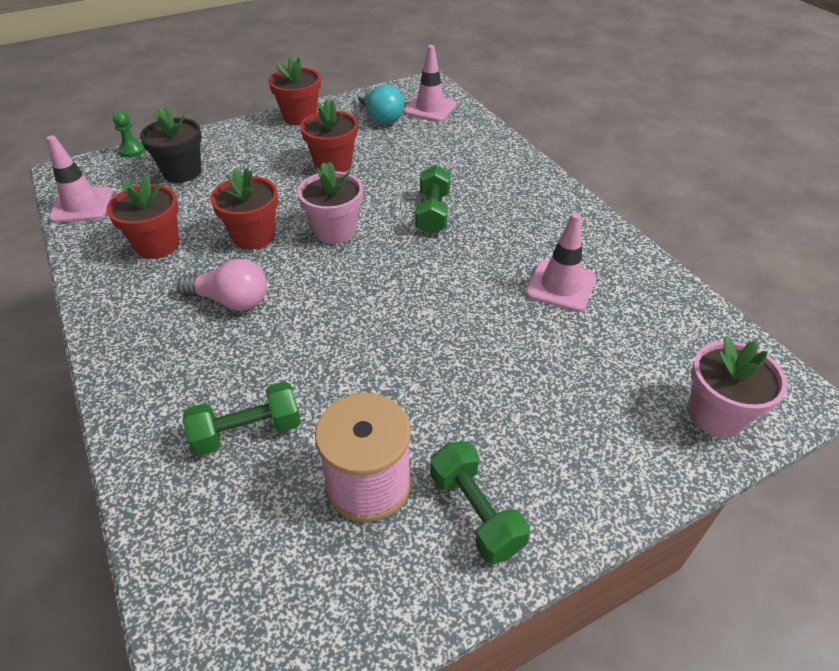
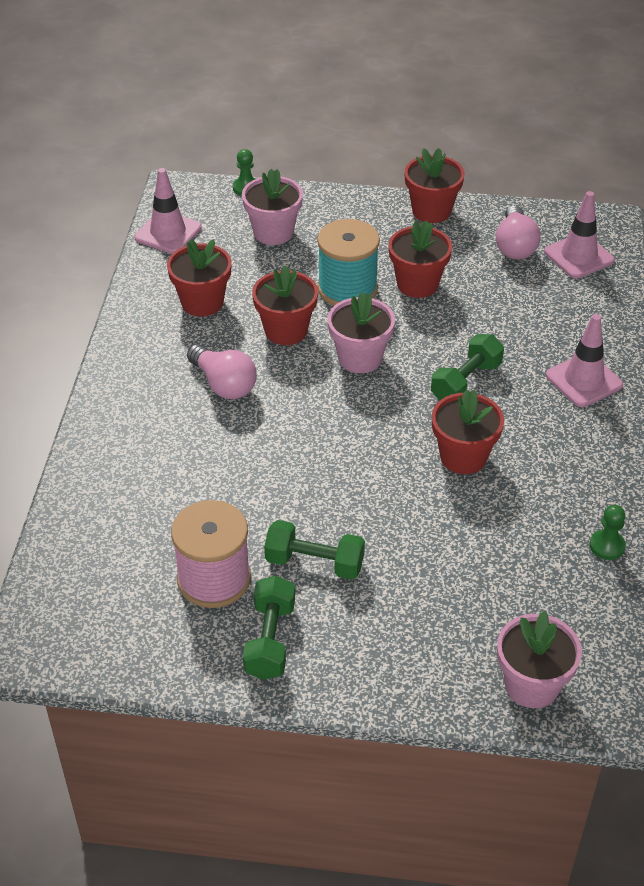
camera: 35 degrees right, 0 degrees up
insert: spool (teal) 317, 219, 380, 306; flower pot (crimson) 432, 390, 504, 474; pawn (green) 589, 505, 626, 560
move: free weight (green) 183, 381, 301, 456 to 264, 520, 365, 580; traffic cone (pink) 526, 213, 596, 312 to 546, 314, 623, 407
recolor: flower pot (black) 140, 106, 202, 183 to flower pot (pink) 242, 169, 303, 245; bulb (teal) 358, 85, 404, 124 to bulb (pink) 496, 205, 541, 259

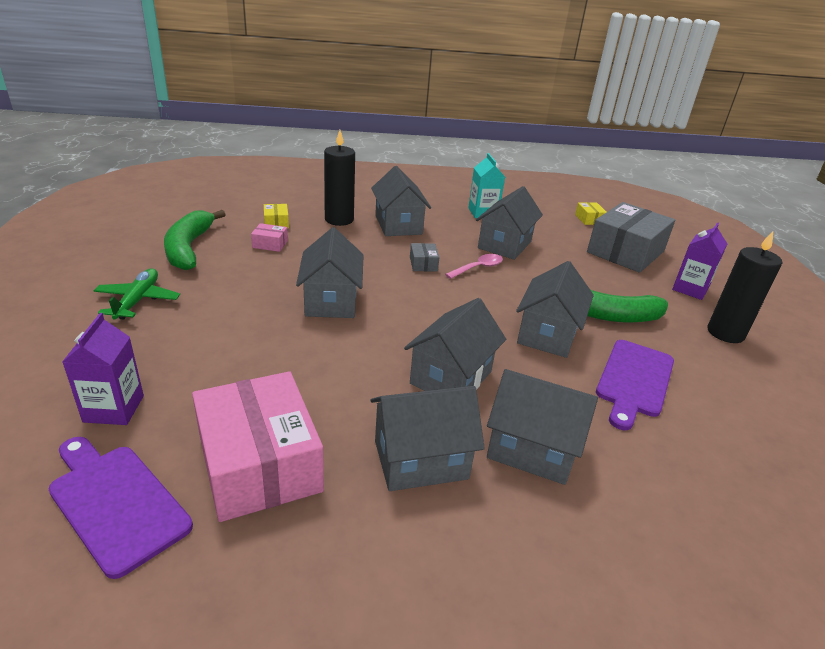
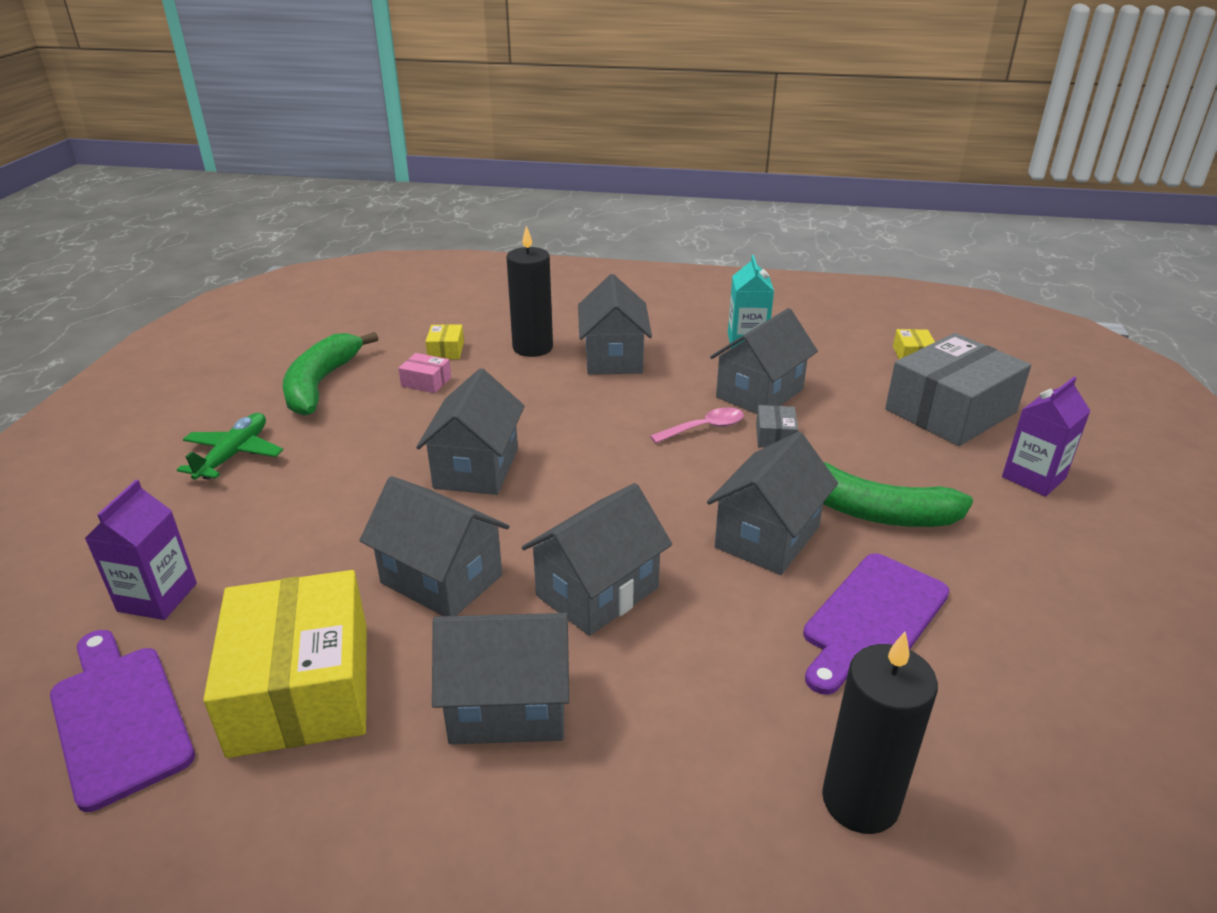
camera: 15 degrees right, 0 degrees up
move: package (ash-grey) 410, 243, 440, 271 to 756, 405, 798, 448; toy house (ash-grey) 487, 369, 598, 485 to 359, 476, 510, 616; wax candle (black) 708, 231, 782, 343 to 822, 632, 938, 834
recolor: package (pink) 192, 371, 324, 522 to package (yellow) 203, 570, 366, 758

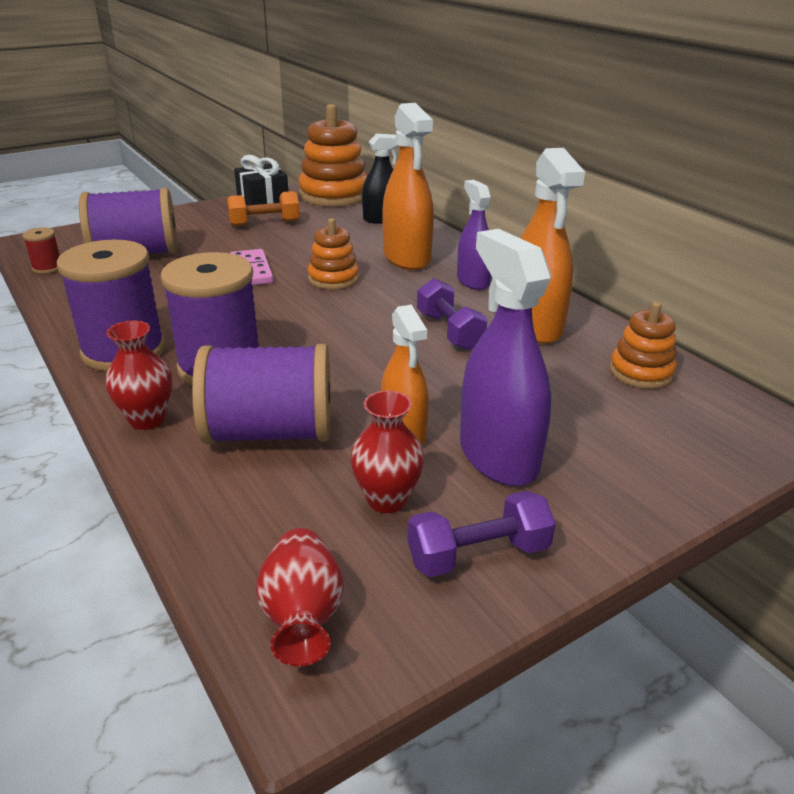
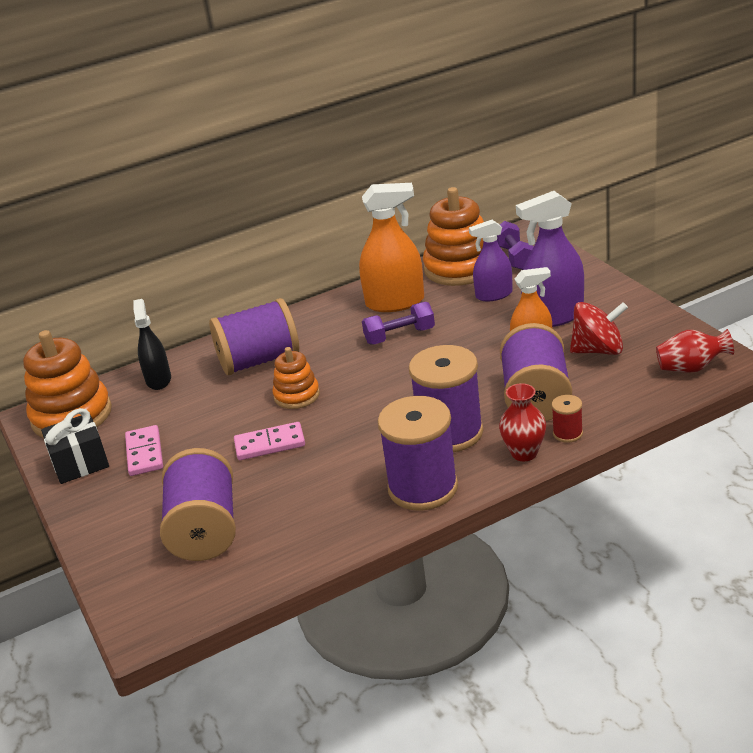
camera: 80 degrees left, 0 degrees up
move: spool (crimson) 22, 228, 60, 274 to 552, 395, 583, 443; free weight (royal purple) 408, 491, 556, 577 to 497, 221, 534, 270; spray bottle (royal purple) 457, 180, 491, 290 to 469, 220, 513, 301
replace: free weight (orange-coloured) 227, 191, 300, 226 to domino tile (pink) 125, 425, 163, 476; flower vase (crimson) 350, 391, 424, 513 to whirligig (crimson) 570, 302, 628, 355; spray bottle (orange-coloured) 382, 103, 434, 270 to spool (royal purple) 209, 298, 299, 375
resize: ring stacker (orange-coloured) 610, 302, 677, 389 = 423, 187, 484, 286 x1.77

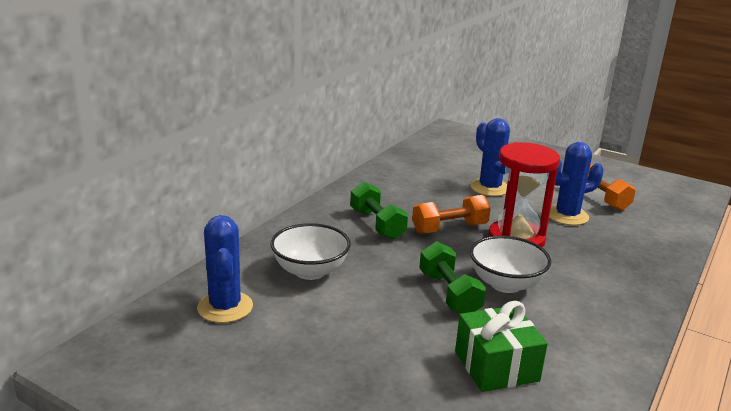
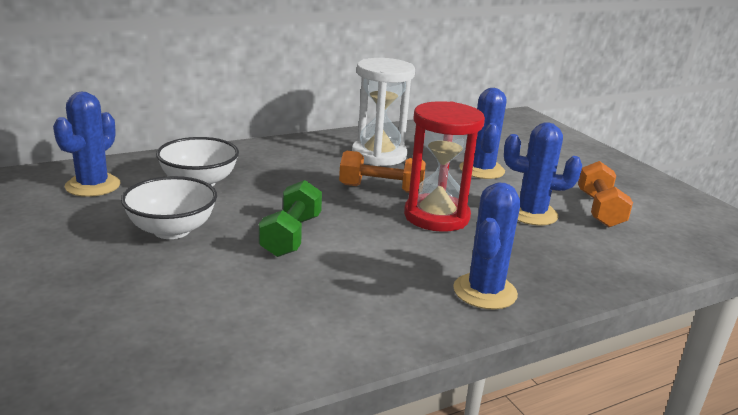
camera: 30 degrees right, 0 degrees up
delete: free weight (green) 350, 182, 408, 240; gift (green) 455, 301, 548, 392
insert: sand timer (white) 352, 58, 415, 166; saguaro cactus (cobalt) 453, 182, 520, 310
move: bowl (white) 470, 236, 551, 293 to 121, 176, 217, 239

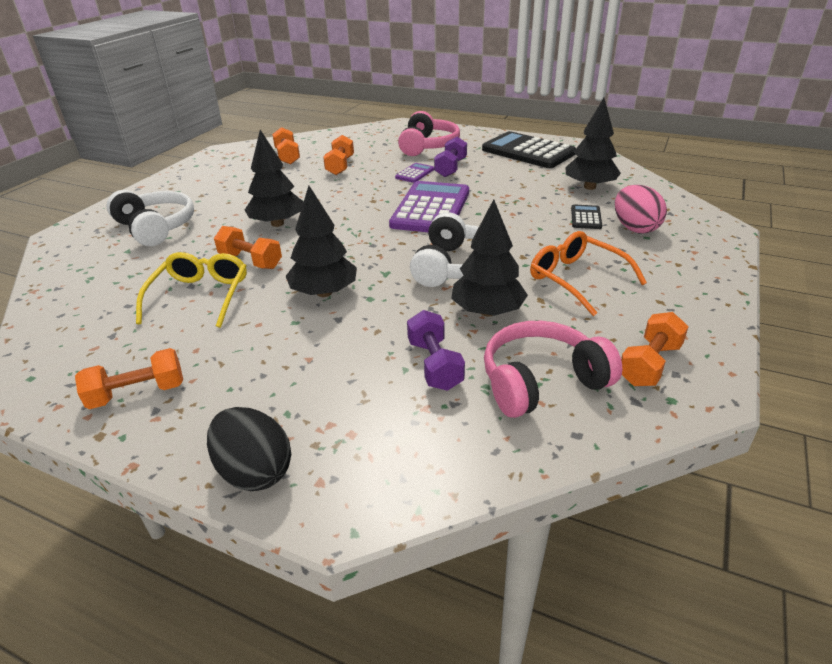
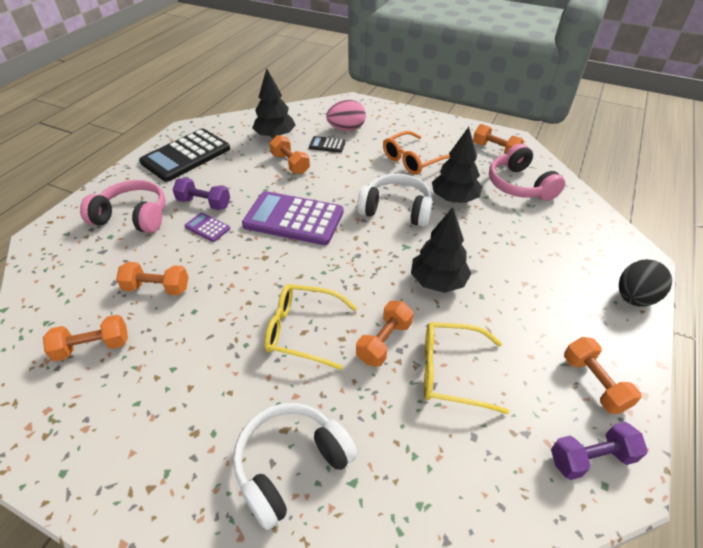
camera: 90 degrees left, 10 degrees up
insert: free weight (orange-coloured) 269, 135, 310, 174
move: free weight (royal purple) 407, 310, 465, 391 to 551, 422, 648, 480
replace: tree (black) 245, 130, 304, 227 to glasses (yellow) 264, 284, 357, 370

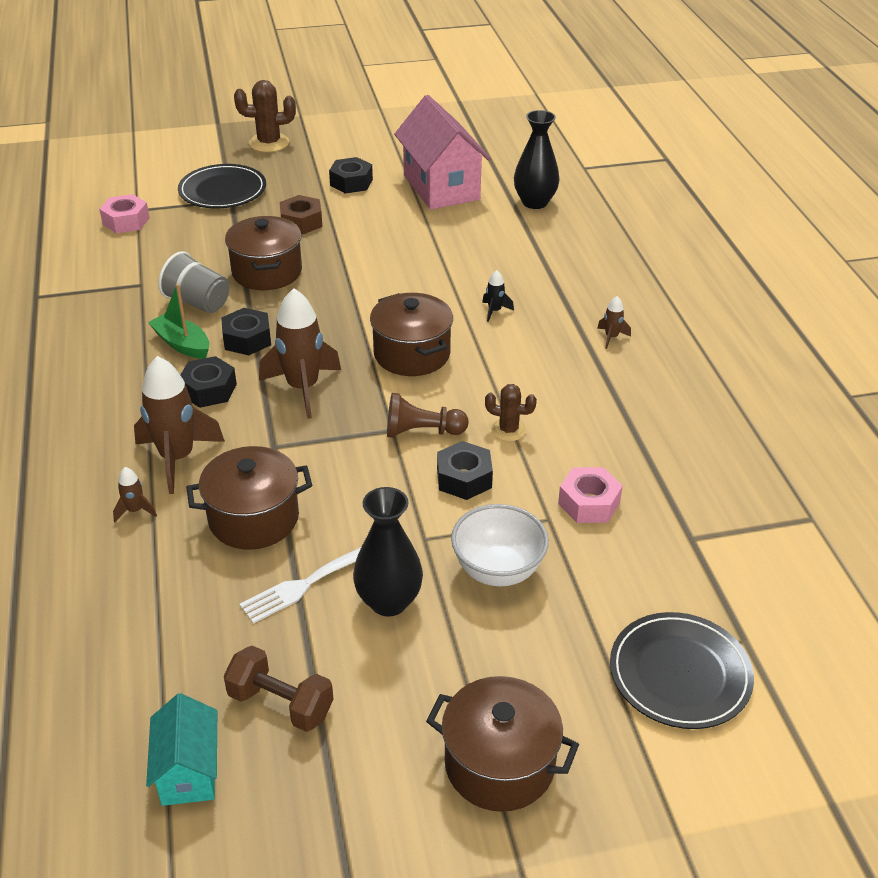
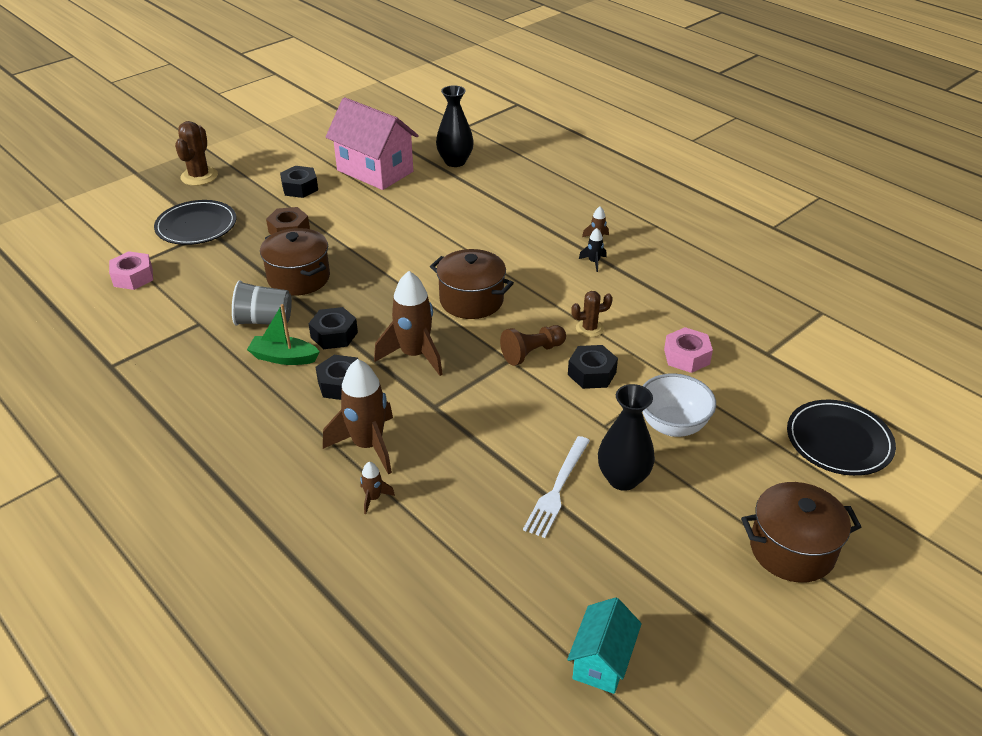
camera: 30 degrees left, 0 degrees up
delete: stockpot (dark brown) 186, 446, 312, 550; free weight (dark brown) 224, 646, 333, 732
move: toy rocket (black) 482, 270, 514, 322 to 579, 228, 607, 272
rotate: toy house (teal) 146, 693, 217, 806 = 567, 597, 642, 694 60 degrees clockwise; saguaro cactus (dark brown) 234, 80, 296, 152 = 175, 121, 218, 186 45 degrees counterclockwise

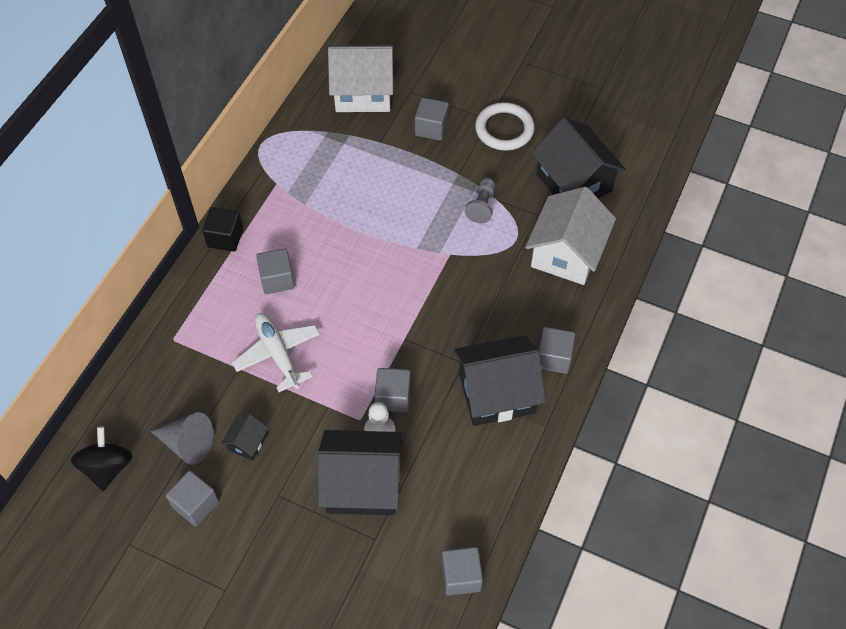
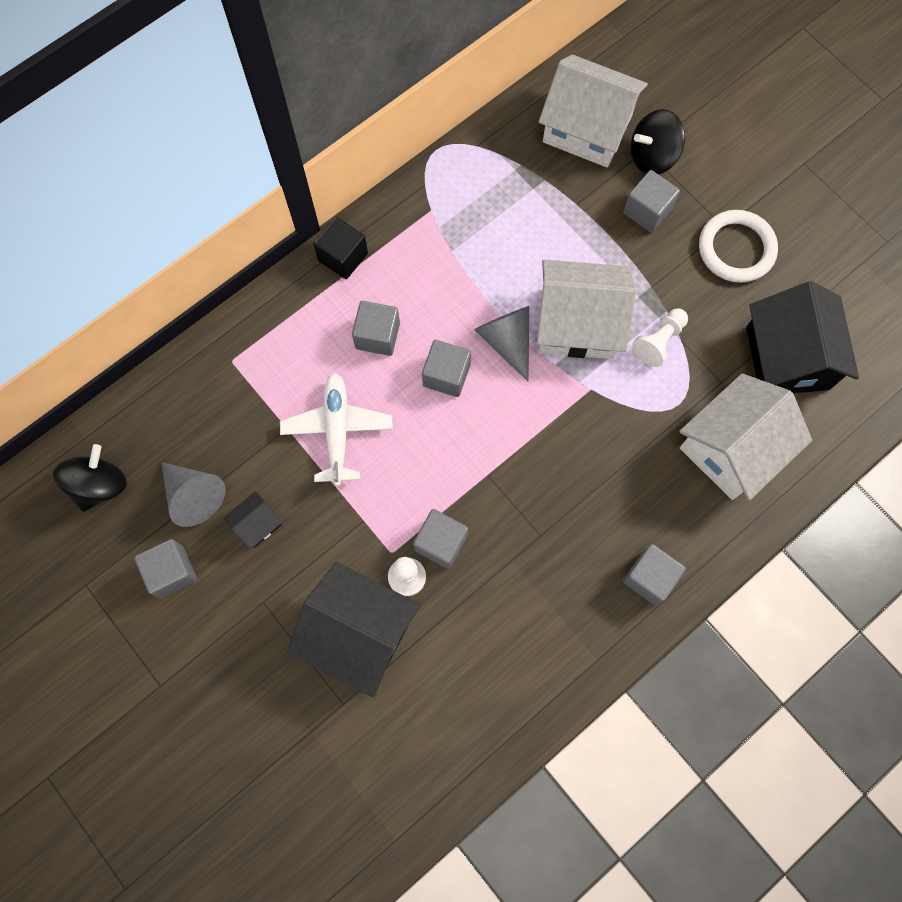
camera: 25 degrees right, 15 degrees up
delete: toy house (black) 454, 335, 546, 426
insert: cone shape (ash-grey) 474, 306, 529, 382; toy house (white) 537, 259, 636, 359; whirligig (black) 631, 109, 685, 175
move: solid cube (ash-grey) 442, 547, 483, 596 to 422, 340, 471, 397
recolor: pawn (ash-grey) 465, 178, 495, 223 to pawn (white) 632, 309, 688, 367

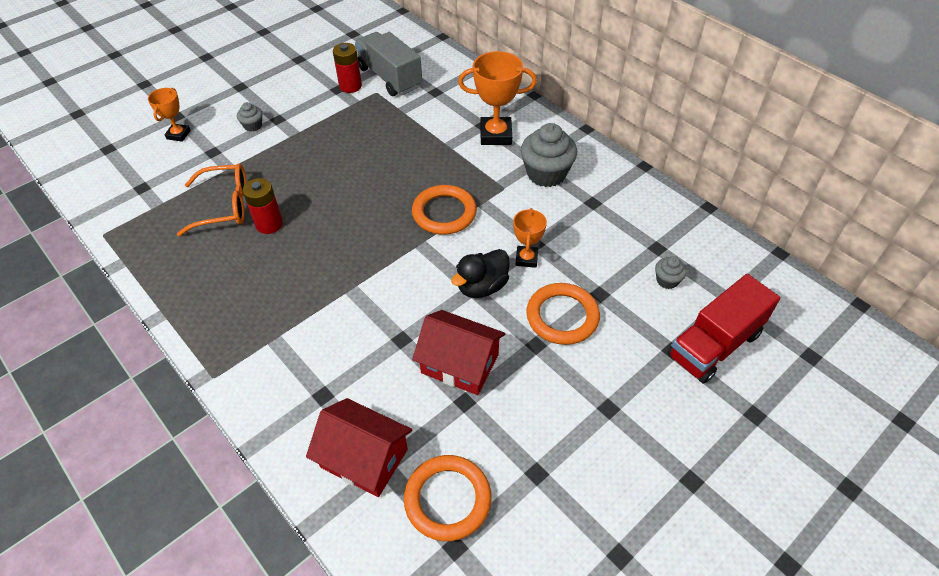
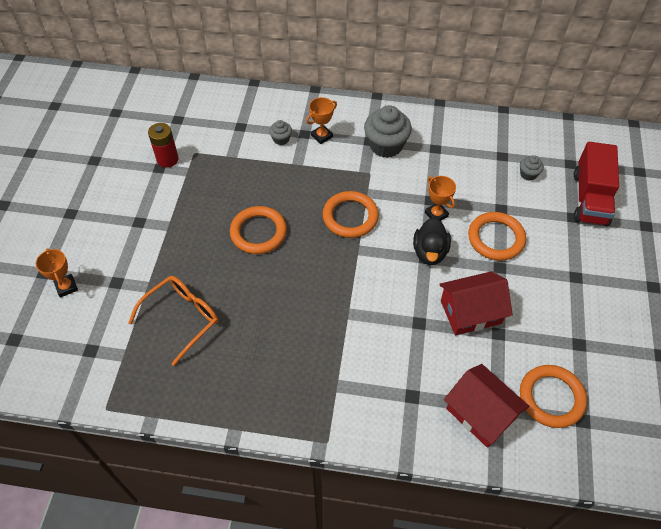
camera: 40 degrees left, 5 degrees up
delete: AA battery (crimson) 243, 178, 283, 234; truck (ash-grey) 355, 32, 422, 96
insert: hoop (orange-coloured) 230, 206, 287, 254
move: cupcake (ash-grey) 237, 102, 263, 132 to 269, 120, 292, 145
rotate: toy house (crimson) 306, 398, 412, 497 = 444, 364, 529, 448 60 degrees clockwise
resize: trophy (orange-coloured) 458, 51, 537, 145 = 306, 97, 337, 144 x0.58

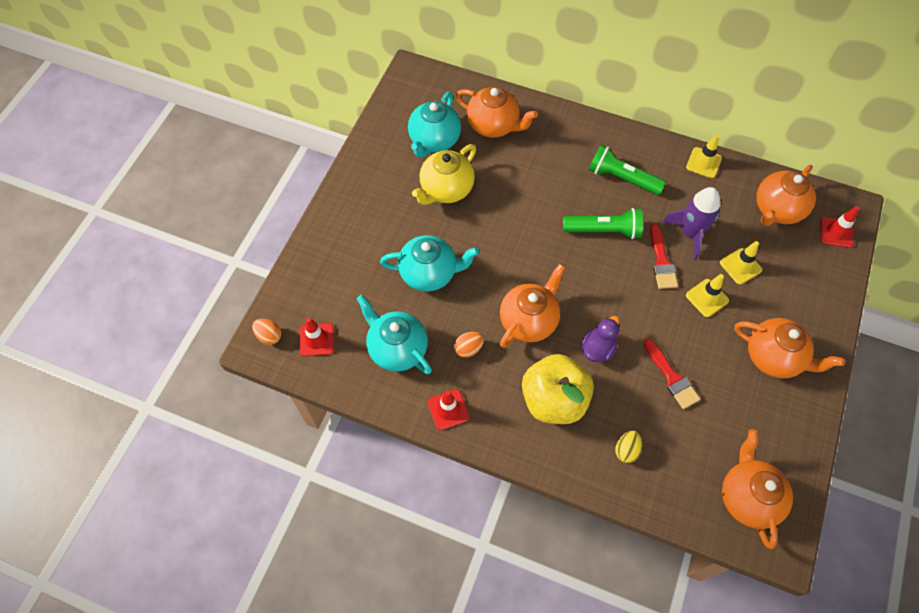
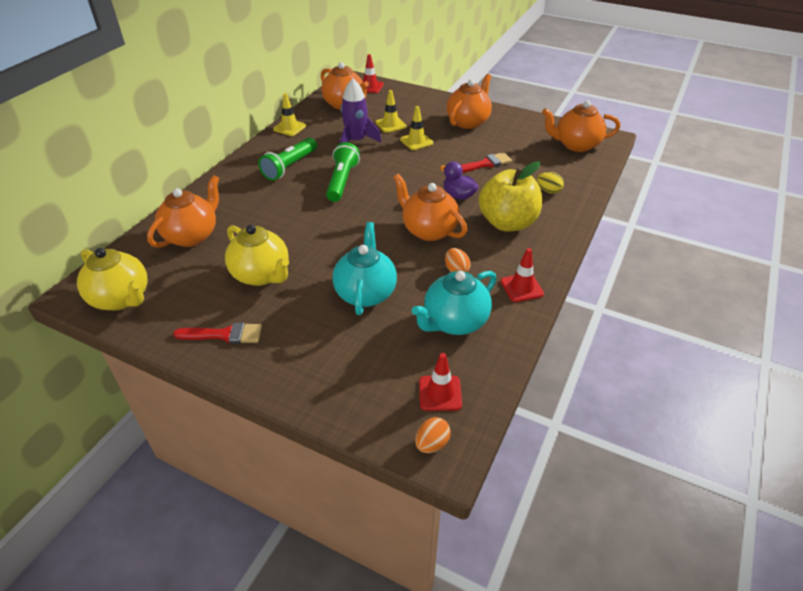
camera: 85 degrees left, 20 degrees down
delete: tea pot (teal) 408, 91, 461, 158
insert: tea pot (yellow) 77, 248, 147, 310
move: paint brush (crimson) 650, 224, 678, 289 to 173, 323, 262, 344

